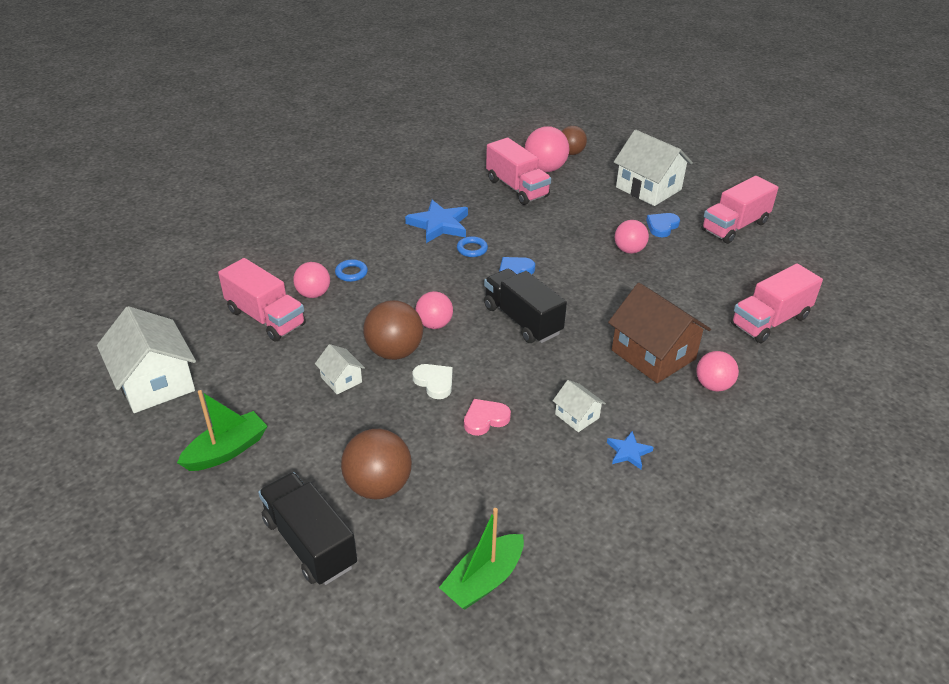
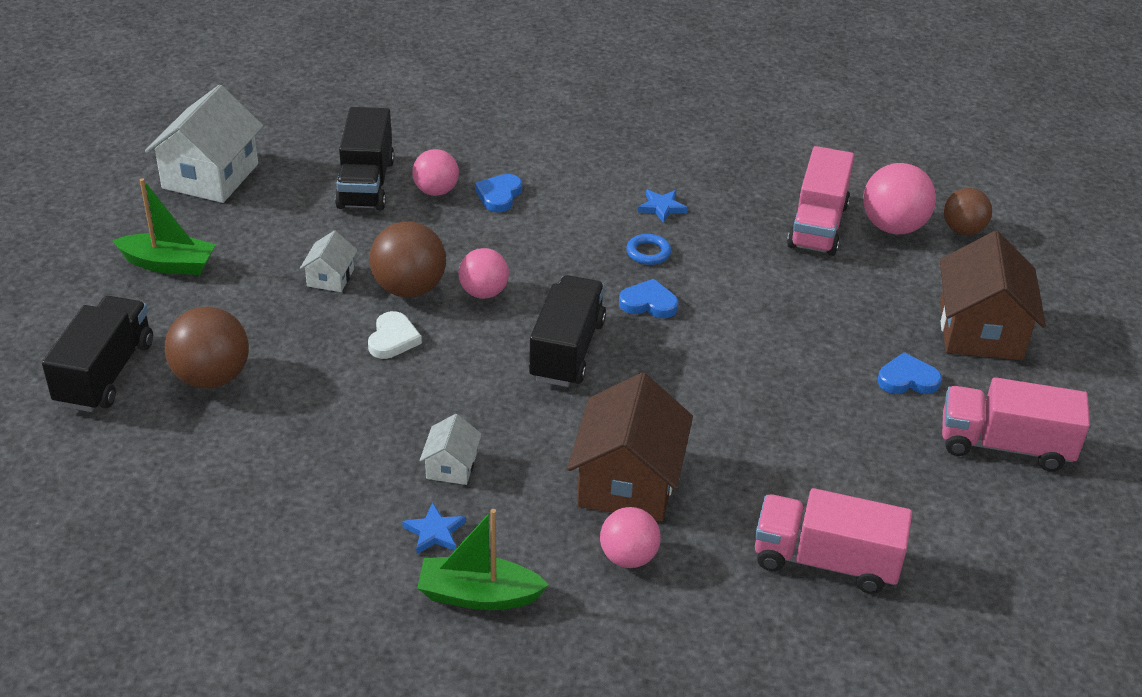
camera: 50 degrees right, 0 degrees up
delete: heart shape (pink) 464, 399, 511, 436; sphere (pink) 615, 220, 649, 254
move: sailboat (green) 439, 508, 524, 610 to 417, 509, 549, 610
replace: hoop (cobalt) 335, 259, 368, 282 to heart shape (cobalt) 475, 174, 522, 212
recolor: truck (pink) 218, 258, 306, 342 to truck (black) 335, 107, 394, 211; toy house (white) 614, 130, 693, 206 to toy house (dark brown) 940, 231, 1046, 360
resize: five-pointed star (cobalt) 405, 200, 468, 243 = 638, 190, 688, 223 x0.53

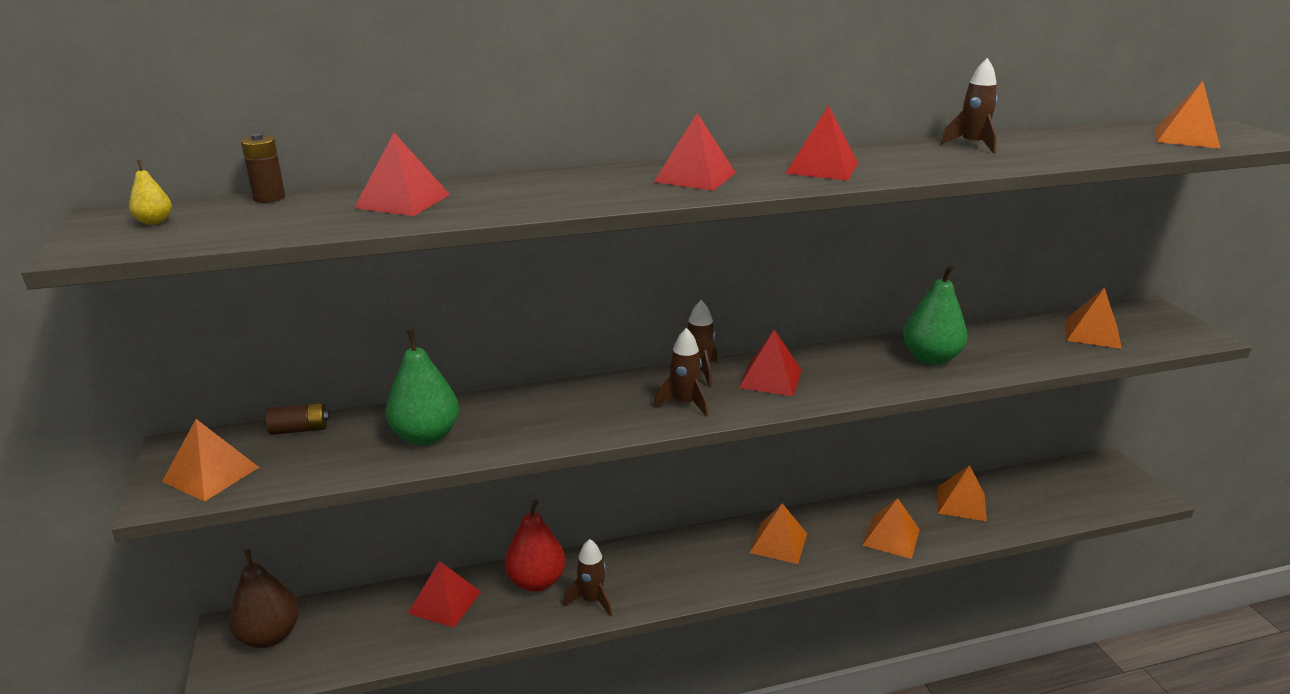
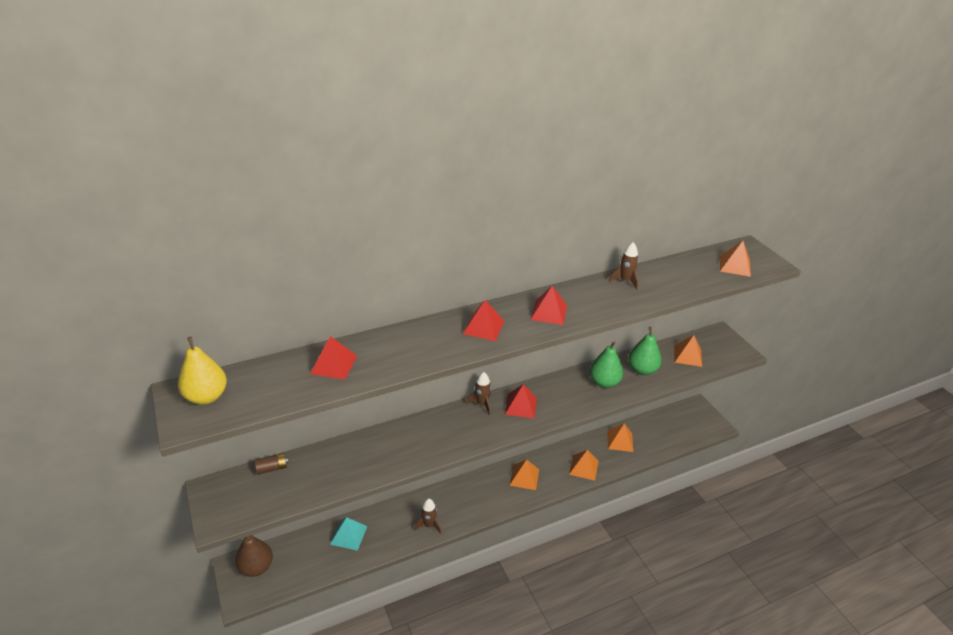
camera: 10 degrees left, 10 degrees up
delete: pyramid shape (orange-coloured) 162, 419, 259, 502; AA battery (dark brown) 241, 134, 285, 203; toy pear (crimson) 505, 499, 565, 592; toy rocket (dark brown) 654, 328, 708, 417
move: toy pear (green) 386, 330, 459, 445 to 628, 327, 662, 375
recolor: pyramid shape (crimson) 408, 561, 481, 628 to pyramid shape (teal) 330, 517, 367, 551
resize: toy pear (yellow) 129, 160, 172, 225 = 178, 337, 227, 405 x2.23

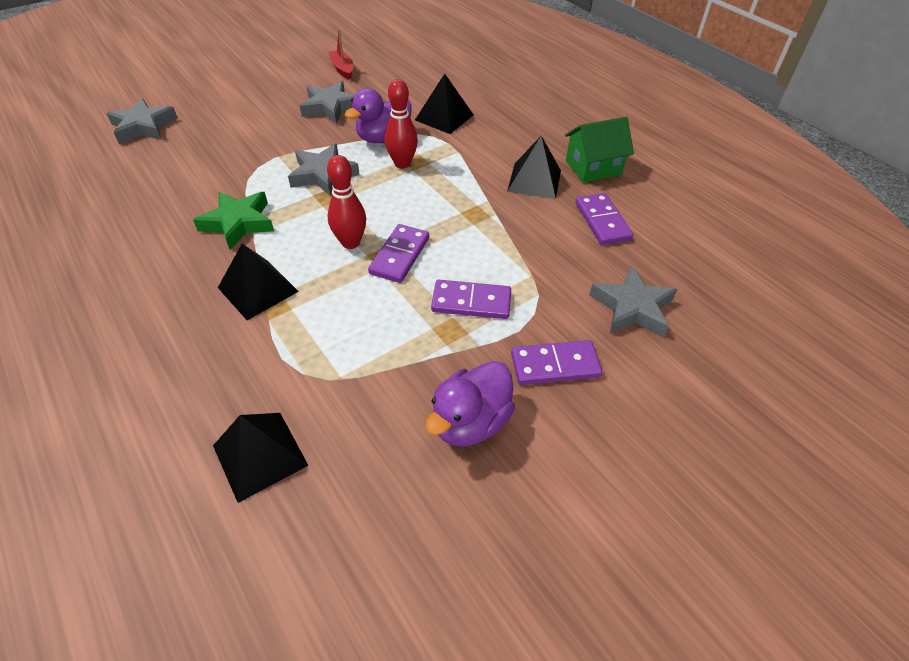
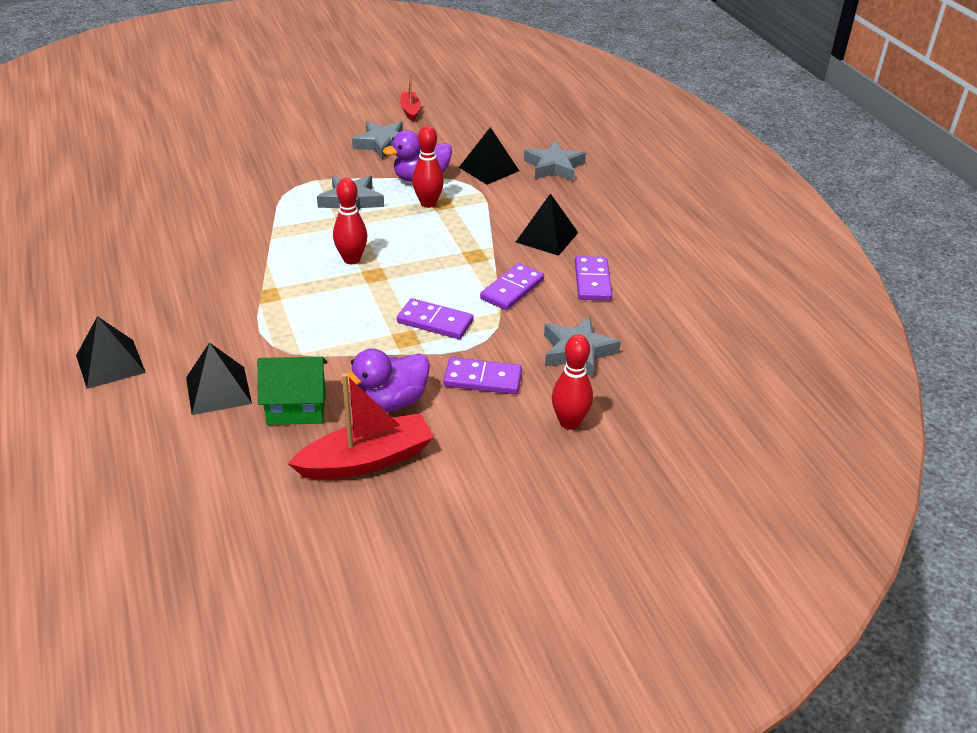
camera: 15 degrees right, 10 degrees down
delete: five-pointed star (green) 193, 192, 274, 250
insert: sailboat (crimson) 288, 373, 434, 480; skittle (crimson) 552, 334, 593, 430
move: five-pointed star (ash-grey) 106, 98, 178, 144 to 524, 141, 586, 181; pyramid shape (black) 218, 244, 299, 320 to 76, 316, 146, 389; domino tile (royal purple) 368, 224, 429, 283 to 480, 263, 544, 310; toy house (green) 565, 117, 634, 183 to 257, 357, 327, 425

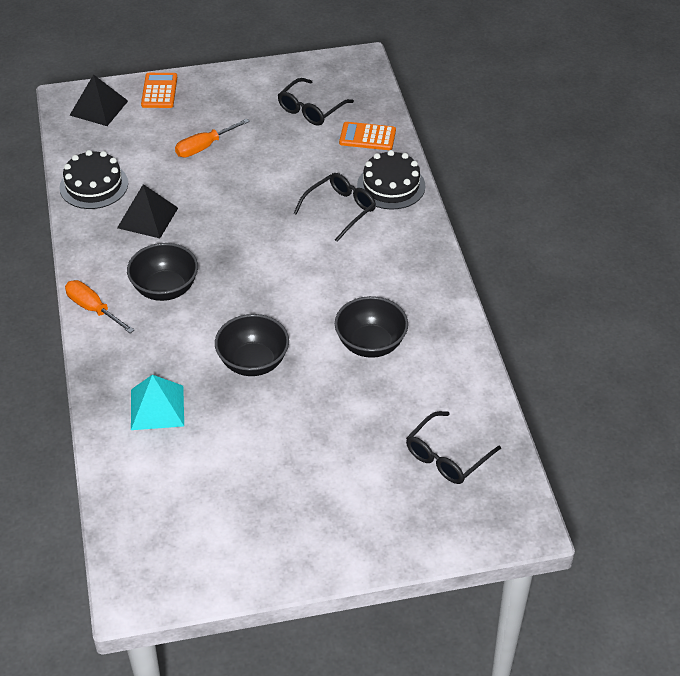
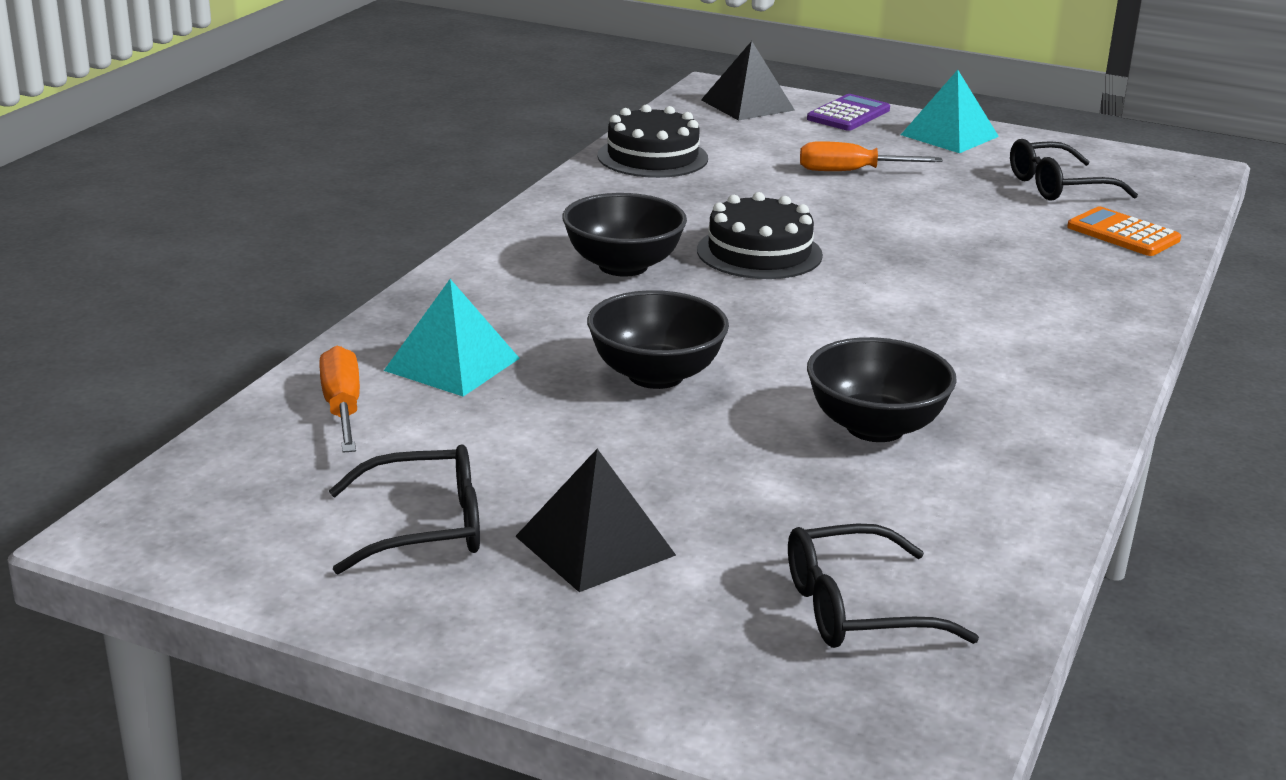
camera: 35 degrees right, 20 degrees down
insert: pyramid shape (teal) 901, 70, 999, 153
move: flat screwdriver (orange-coloured) 65, 280, 134, 333 to 319, 346, 360, 453; pyramid shape (black) 117, 184, 178, 238 to 515, 449, 676, 592; glasses (black) 294, 173, 376, 242 to 329, 444, 480, 574; gateau (black) 357, 150, 426, 209 to 697, 192, 823, 279
recolor: calculator (orange-coloured) 141, 73, 177, 108 to calculator (royal purple) 807, 94, 890, 131

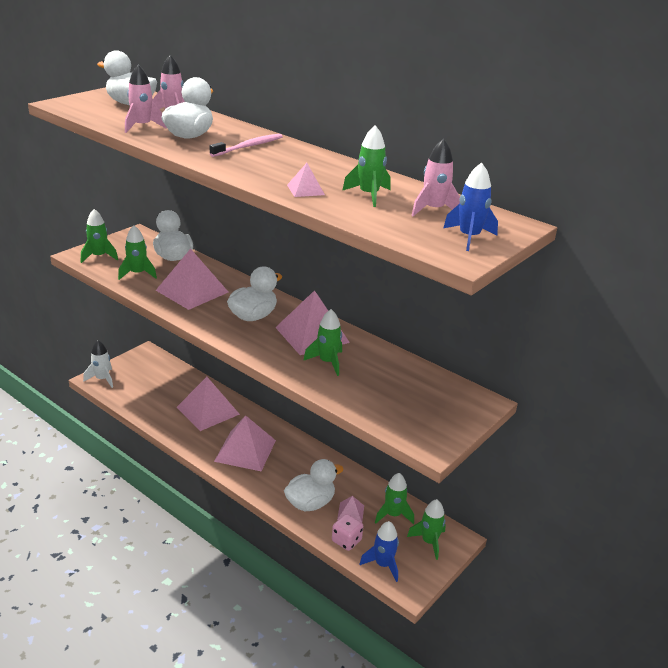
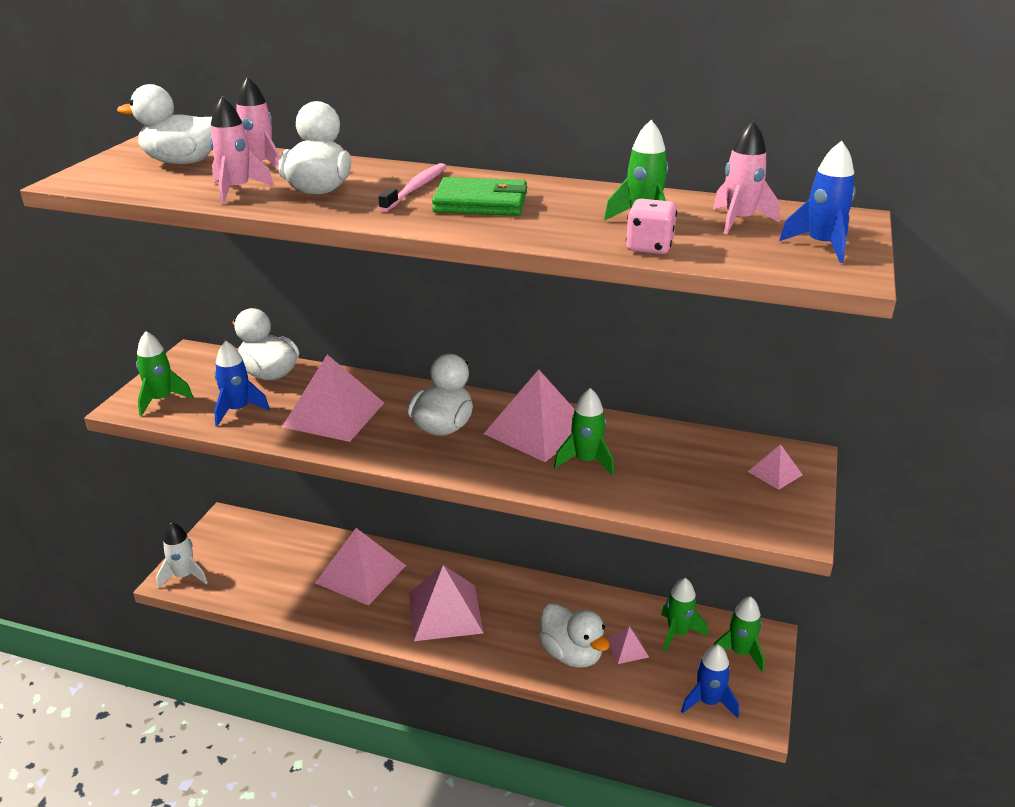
camera: 20 degrees left, 0 degrees up
insert: wallet (green) 432, 177, 527, 216
move: pyramid shape (pink) 287, 163, 325, 197 to 748, 444, 803, 490; dice (pink) 332, 514, 363, 551 to 626, 198, 677, 254
recolor: toy rocket (green) 118, 225, 157, 280 to toy rocket (cobalt) 214, 341, 270, 426
rotate: toy duck (white) 284, 459, 343, 511 = 539, 603, 610, 668 105 degrees clockwise

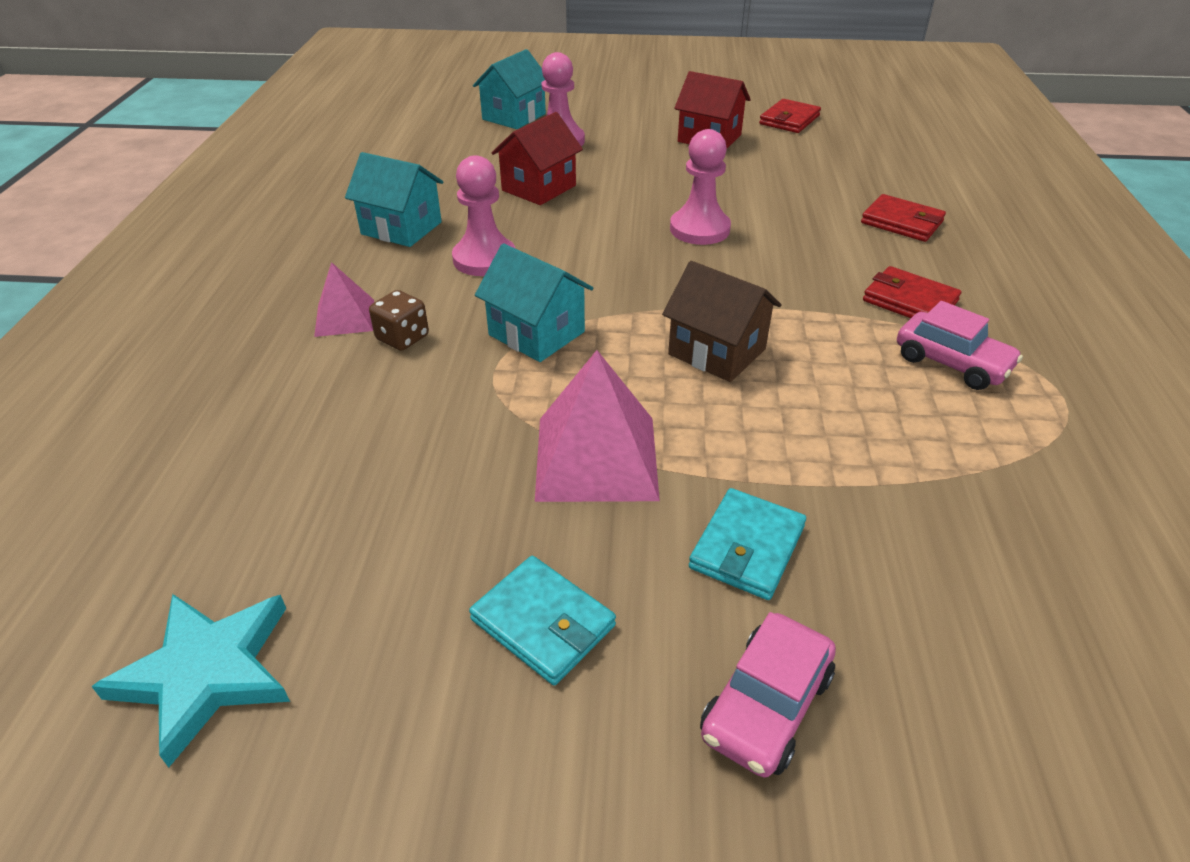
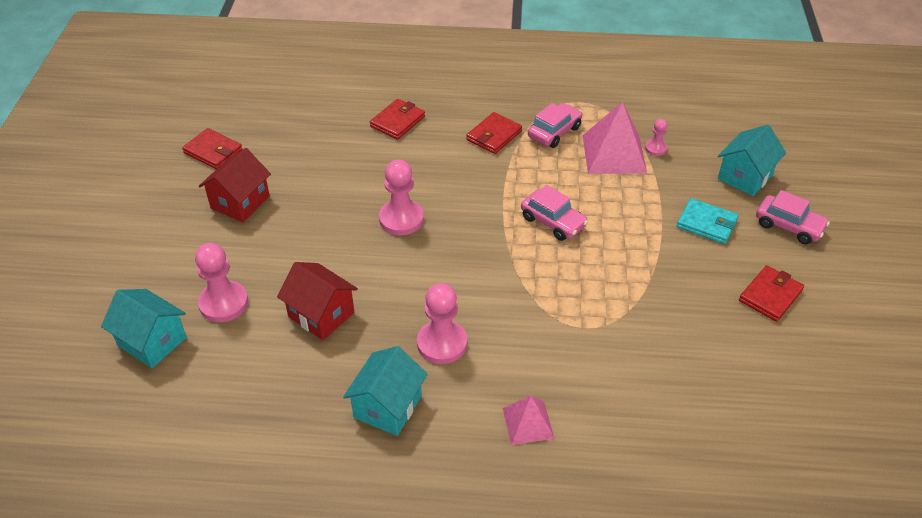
camera: 90 degrees left, 5 degrees up
delete: five-pointed star (teal) 91, 594, 290, 768; dice (dark brown) 369, 290, 429, 351
insert: pawn (pink) 645, 119, 667, 156
move: toy house (teal) 475, 244, 593, 362 to 718, 125, 786, 196; pyramid shape (pink) 535, 350, 660, 502 to 582, 101, 647, 174
replace: toy house (dark brown) 662, 261, 782, 382 to automobile (pink) 521, 185, 588, 241
recolor: wallet (teal) 469, 556, 616, 685 to wallet (crimson) 739, 265, 804, 322

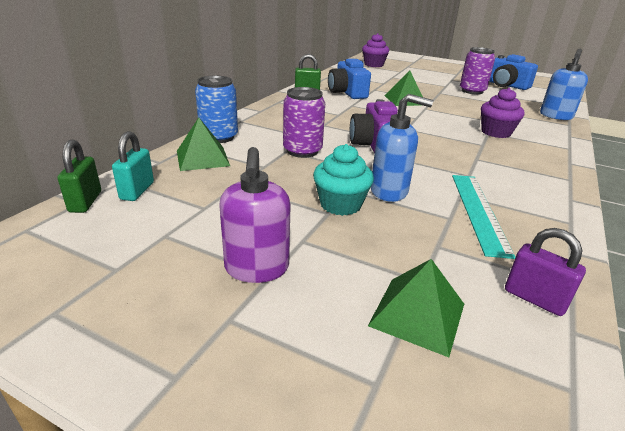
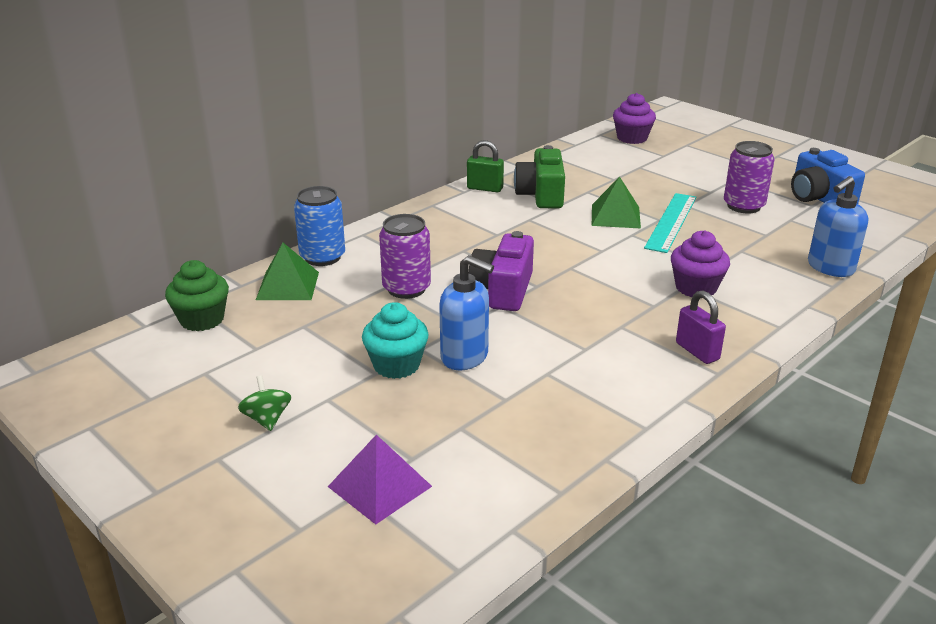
camera: 20 degrees right, 0 degrees up
delete: lock (green) 58, 139, 101, 213
move: straightedge (teal) 452, 175, 515, 259 to 644, 193, 696, 253; lock (royal purple) 505, 228, 586, 316 to 676, 290, 726, 364
replace: lock (teal) 112, 131, 154, 201 to cupcake (green) 165, 260, 229, 332; pump bottle (royal purple) 219, 147, 291, 283 to whirligig (green) 238, 375, 291, 431
recolor: compact camera (cobalt) 328, 58, 371, 99 to compact camera (green) 514, 145, 565, 208; pyramid shape (green) 368, 259, 464, 357 to pyramid shape (royal purple) 328, 435, 432, 525

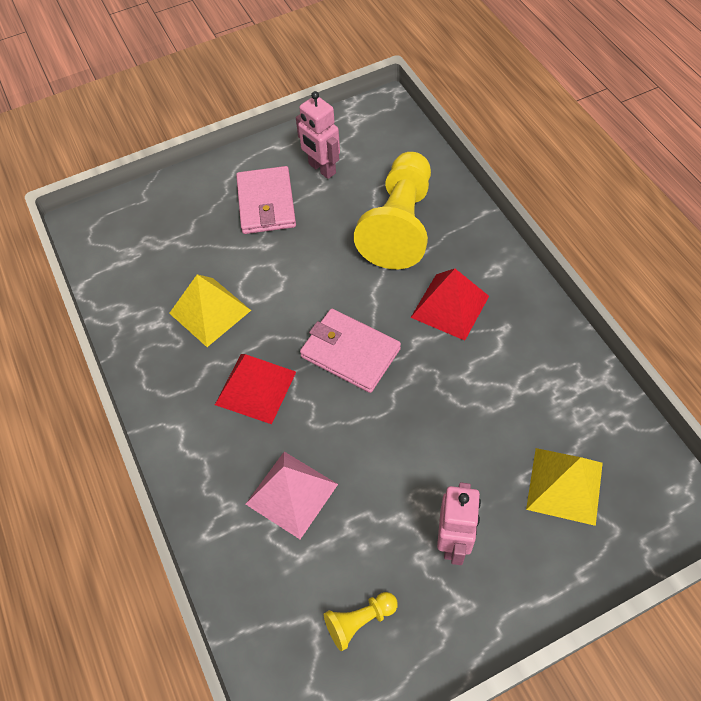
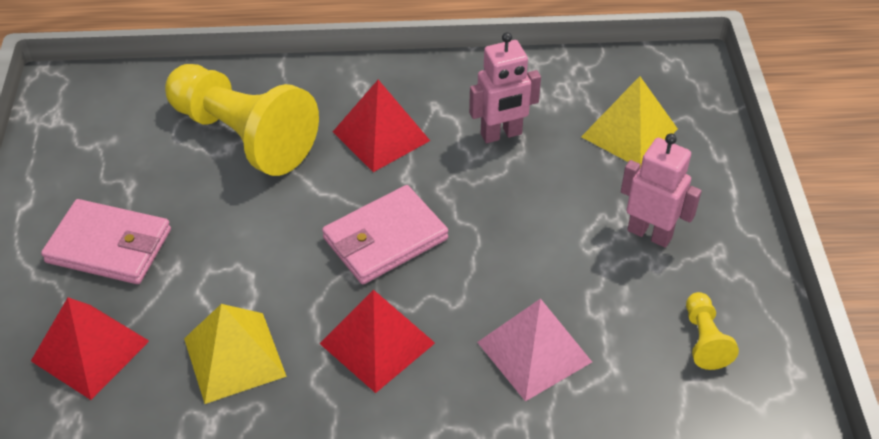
camera: 70 degrees left, 10 degrees down
insert: pyramid shape (crimson) 31, 297, 149, 400
move: robot figure (pink) 296, 91, 340, 179 to 469, 32, 541, 143

